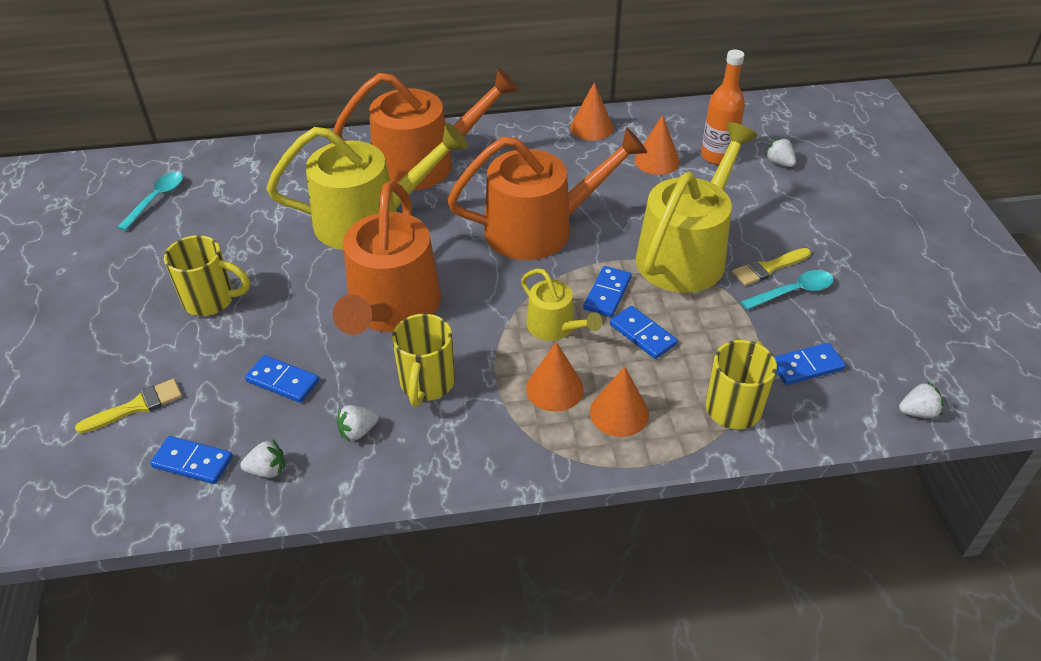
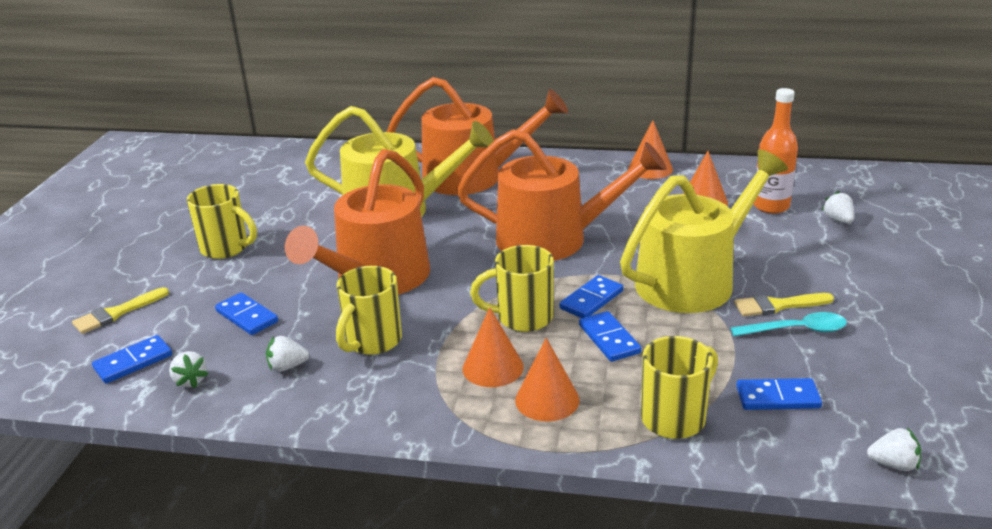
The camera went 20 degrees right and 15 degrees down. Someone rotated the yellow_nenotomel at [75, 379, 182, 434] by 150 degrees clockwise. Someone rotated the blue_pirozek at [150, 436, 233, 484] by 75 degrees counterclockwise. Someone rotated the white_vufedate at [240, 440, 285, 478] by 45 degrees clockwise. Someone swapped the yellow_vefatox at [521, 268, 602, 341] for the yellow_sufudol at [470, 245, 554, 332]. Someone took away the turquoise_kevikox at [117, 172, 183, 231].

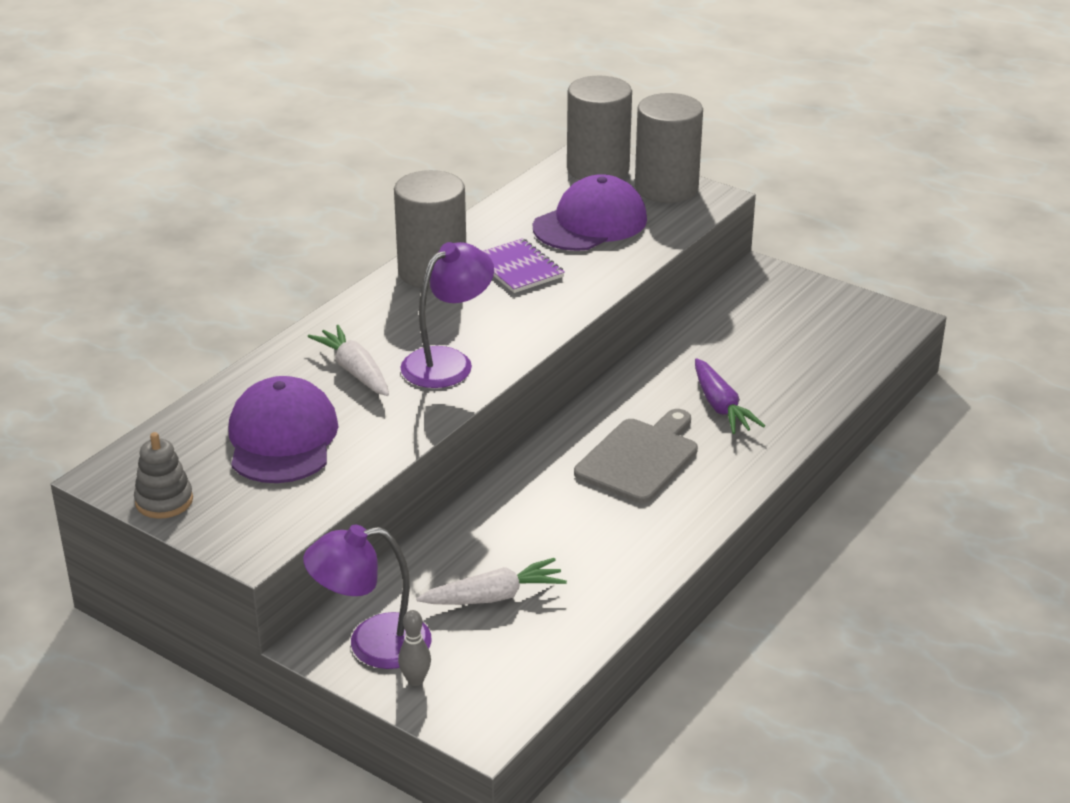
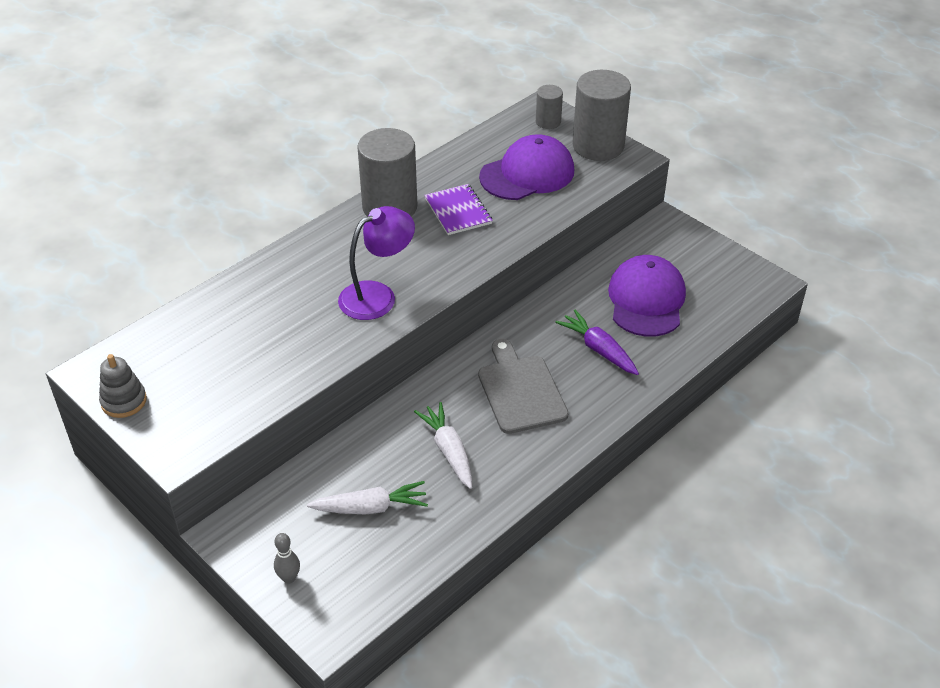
The camera went 10 degrees right and 10 degrees up. Someone carried the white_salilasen from [308, 325, 389, 396] to [414, 402, 472, 489]. Someone rotated the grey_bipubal at [574, 409, 698, 503] by 60 degrees counterclockwise. Someone scaled the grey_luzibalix at [567, 76, 632, 180] by 0.50. Someone rotated the purple_salilasen at [695, 358, 765, 434] by 150 degrees clockwise. Someone carried the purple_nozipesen from [228, 376, 338, 483] to [608, 255, 686, 337]. Someone took away the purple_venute at [303, 525, 432, 669].

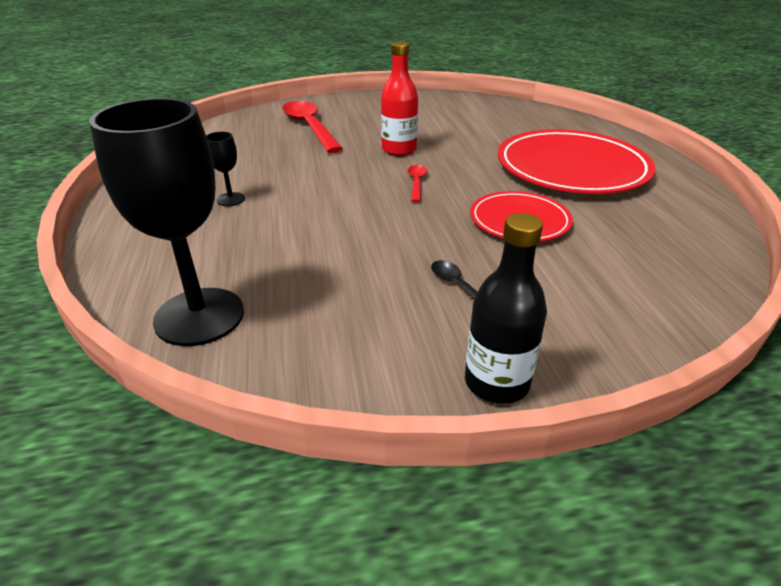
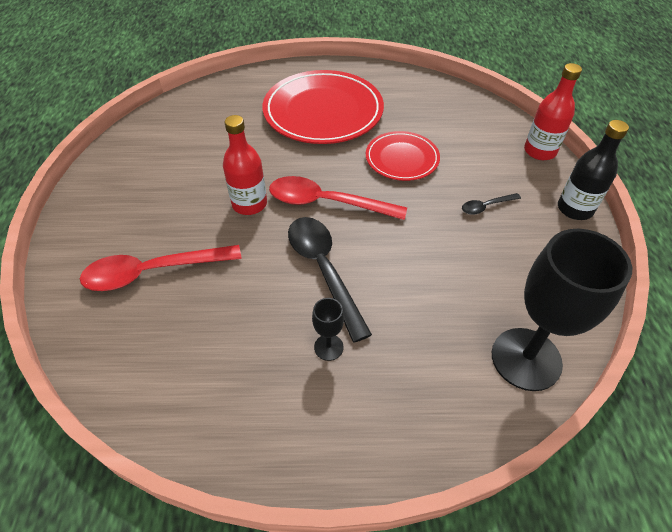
The camera went 80 degrees left and 15 degrees up. Someone scaled the red_kevikox at [408, 165, 427, 202] by 2.11. Someone put down the black_kevikox at [288, 217, 372, 343]. Someone put down the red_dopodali at [524, 63, 582, 160].

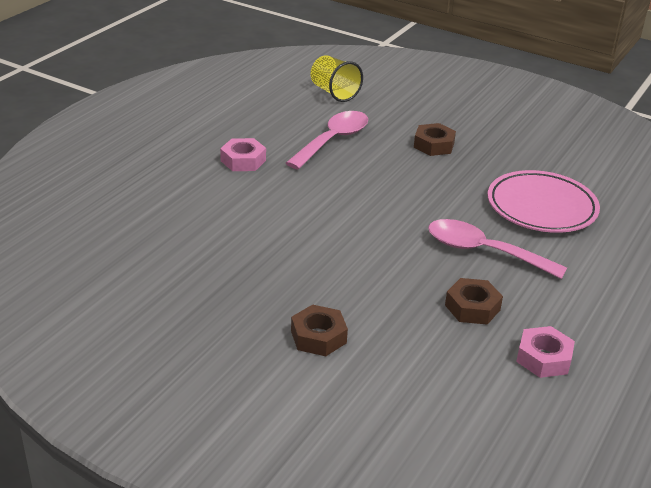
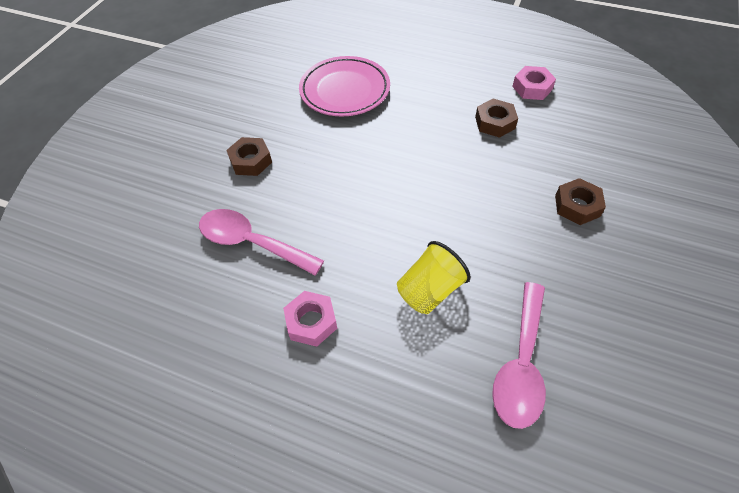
The camera went 95 degrees left and 20 degrees up. Someone carried the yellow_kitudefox from [311, 55, 363, 102] to [397, 241, 471, 314]. Someone carried the pink_kevikox from [428, 219, 567, 279] to [492, 282, 546, 429].

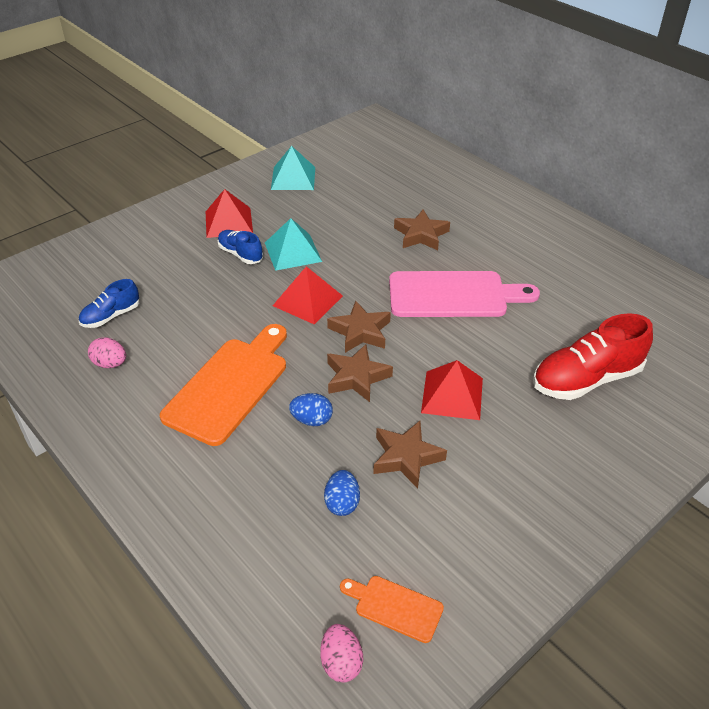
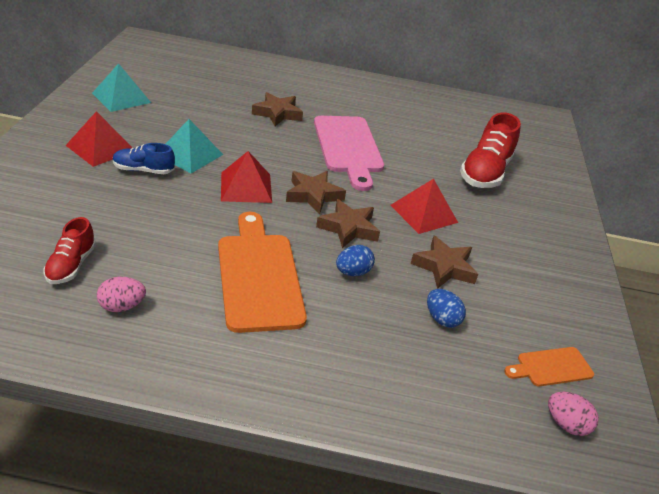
The camera went 45 degrees left and 5 degrees down. Someone repainted the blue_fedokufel at [79, 279, 139, 328], which became the red_fedokufel at [43, 217, 96, 284]. Someone rotated the pink_bipubal at [389, 271, 540, 317] by 120 degrees clockwise.

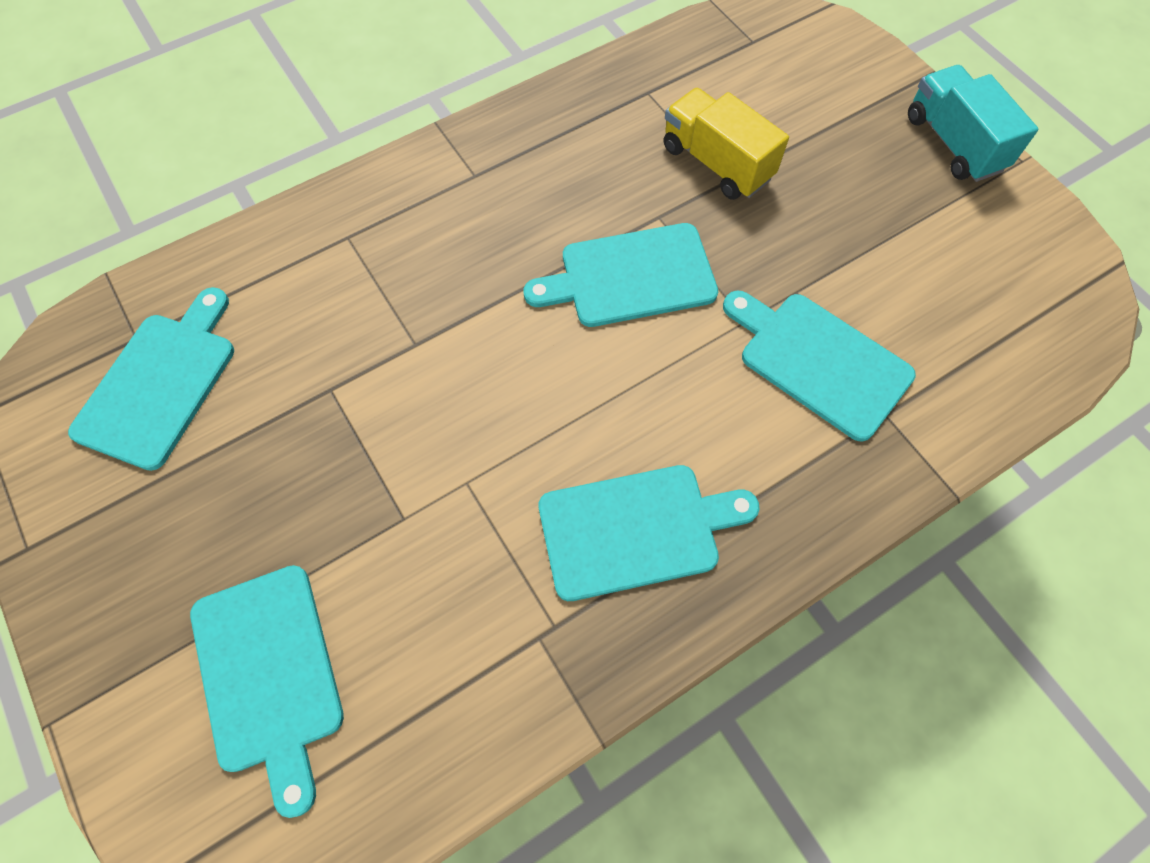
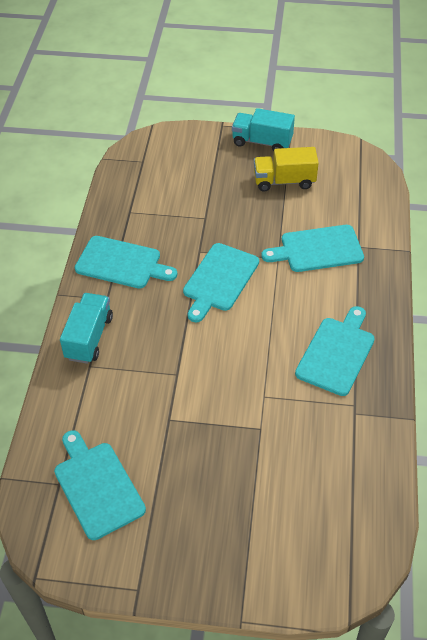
The camera went 50 degrees left and 15 degrees down. Someone put down the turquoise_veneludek at [60, 293, 113, 364]. Someone carried the turquoise_bipubal from [190, 565, 344, 818] to [75, 236, 177, 289]. Someone carried the yellow_veneludek from [663, 88, 789, 200] to [254, 147, 319, 192].

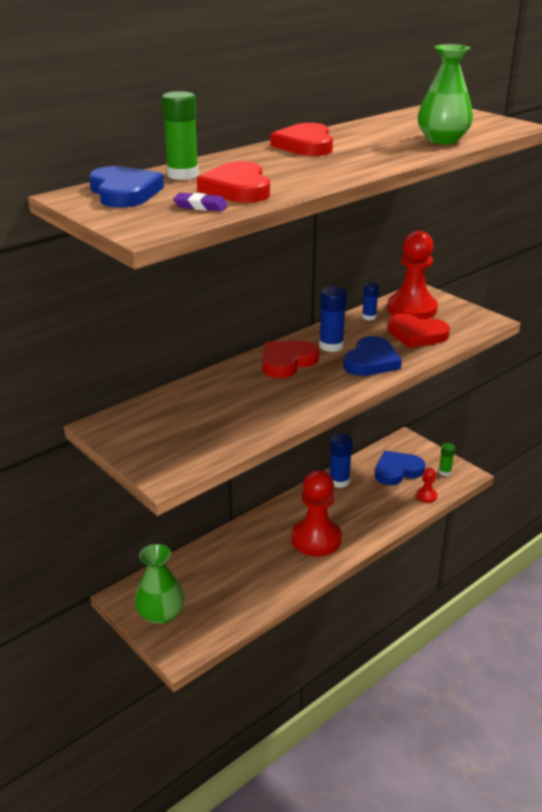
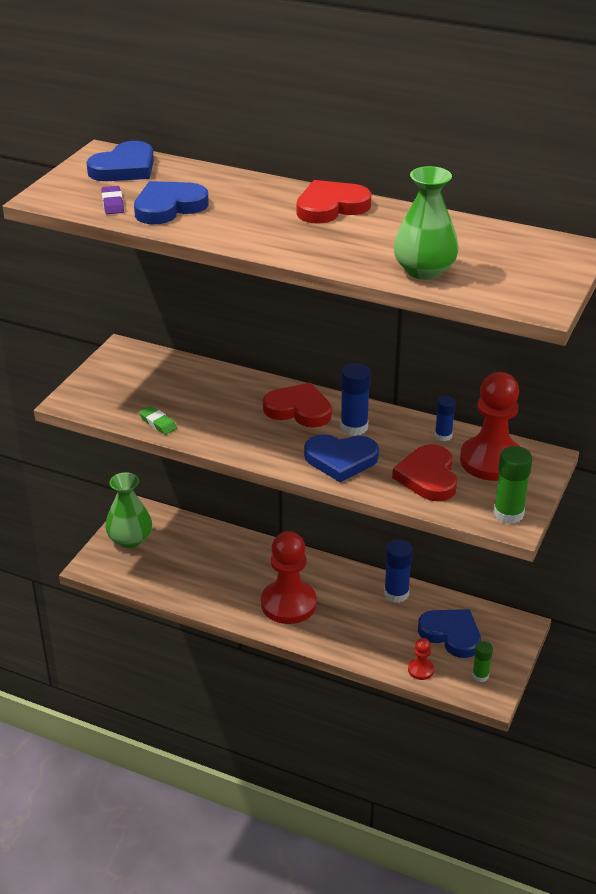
The camera went 65 degrees right and 5 degrees up. Someone repainted the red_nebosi at [197, 161, 270, 203], which became the blue_nebosi at [134, 181, 209, 224]. Someone put down the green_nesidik at [139, 406, 177, 435]. Someone carried the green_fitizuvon from [162, 91, 199, 180] to [493, 446, 532, 524].

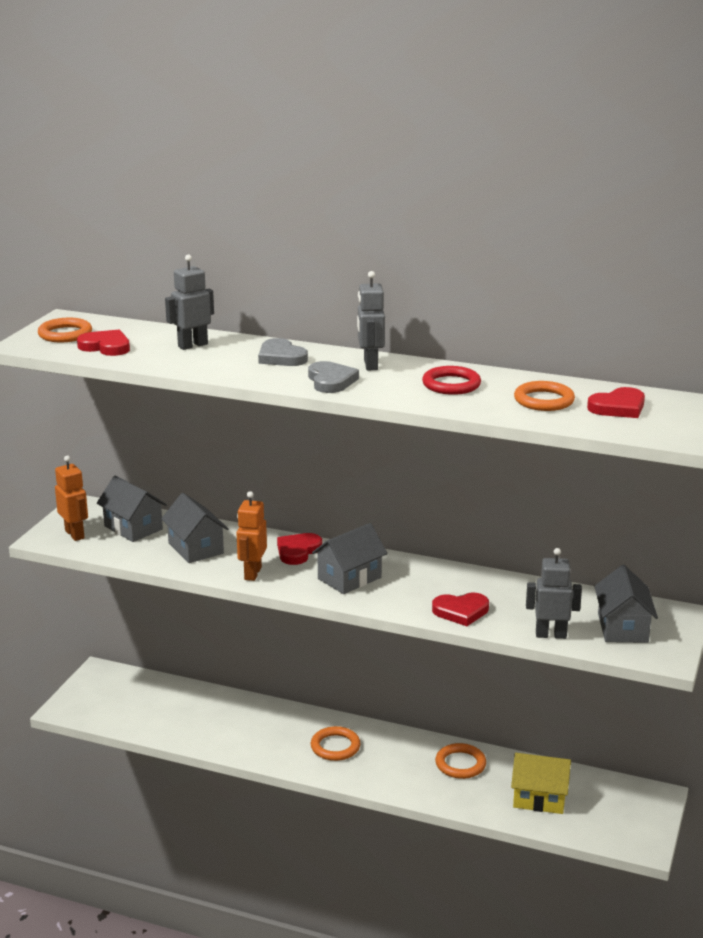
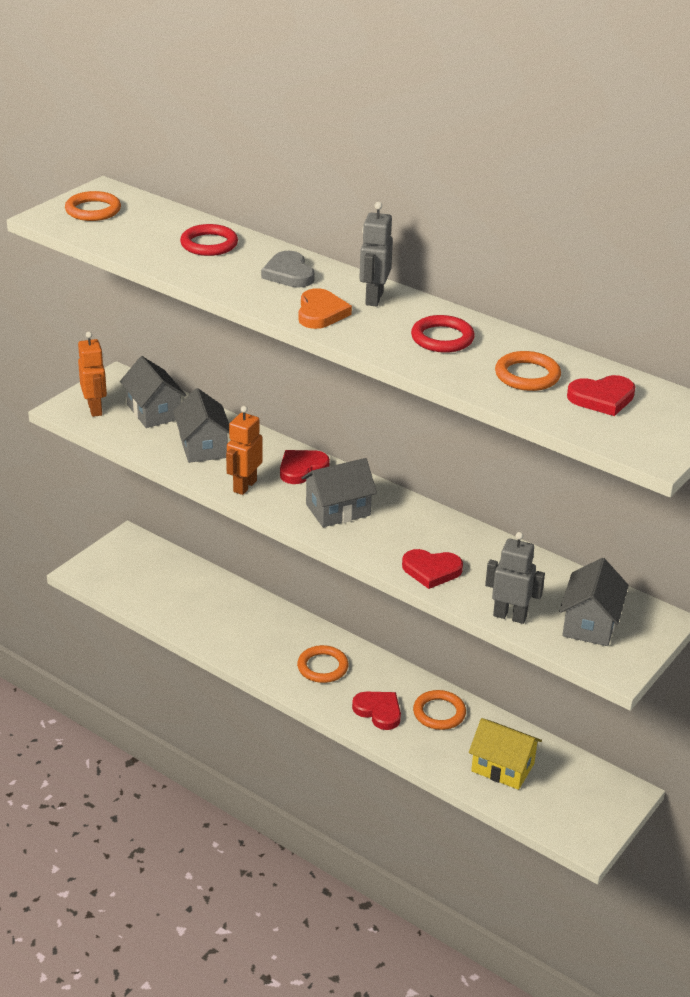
The camera went 15 degrees right and 10 degrees up. Someone swapped the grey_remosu at [165, 254, 214, 350] for the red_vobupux at [180, 224, 238, 256]. Someone repainted the grey_nebosi at [308, 361, 359, 393], which became the orange_nebosi at [298, 288, 352, 329]. Someone carried the red_nebosi from [77, 330, 130, 356] to [352, 692, 401, 730].

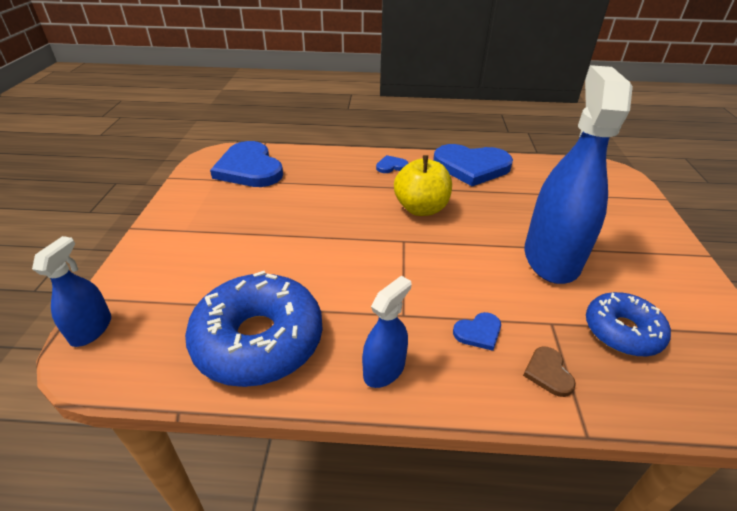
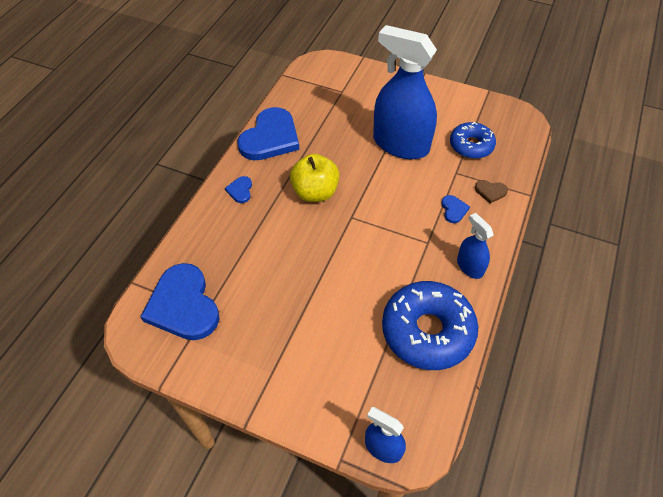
The camera went 70 degrees left and 15 degrees up. Someone rotated the blue_nebosi at [210, 141, 283, 187] by 75 degrees clockwise.

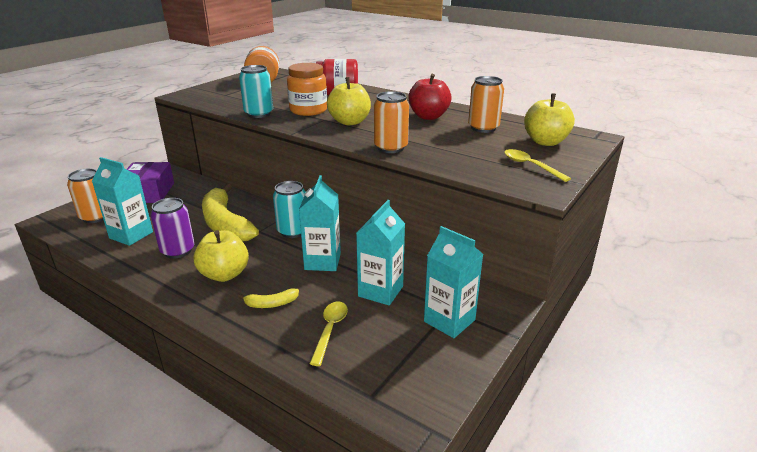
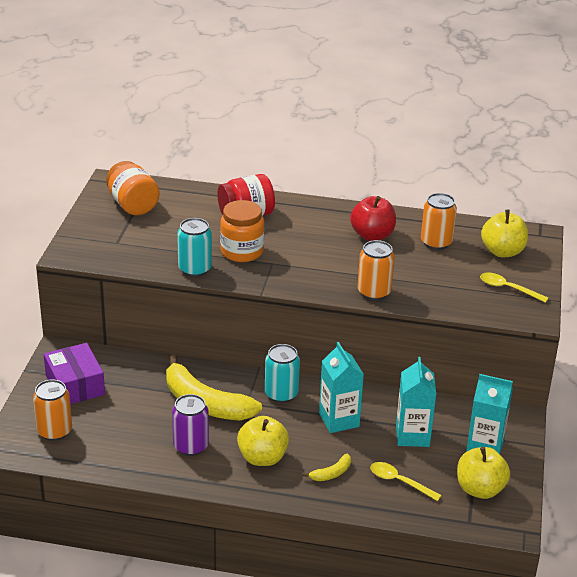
The camera went 25 degrees left and 5 degrees up. Someone rotated the yellow_kevikox at [310, 302, 348, 366] by 45 degrees counterclockwise. Someone carried the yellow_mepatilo from [327, 77, 371, 125] to [457, 447, 510, 499]. Someone took away the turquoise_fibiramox at [92, 157, 153, 246].

